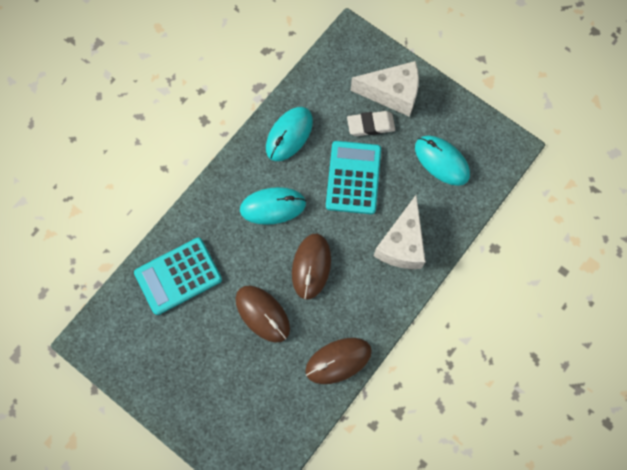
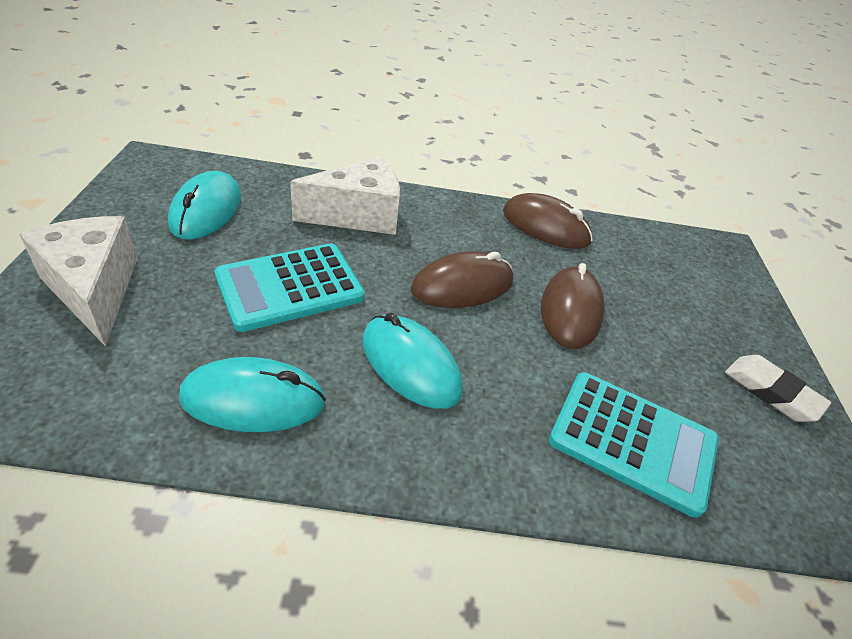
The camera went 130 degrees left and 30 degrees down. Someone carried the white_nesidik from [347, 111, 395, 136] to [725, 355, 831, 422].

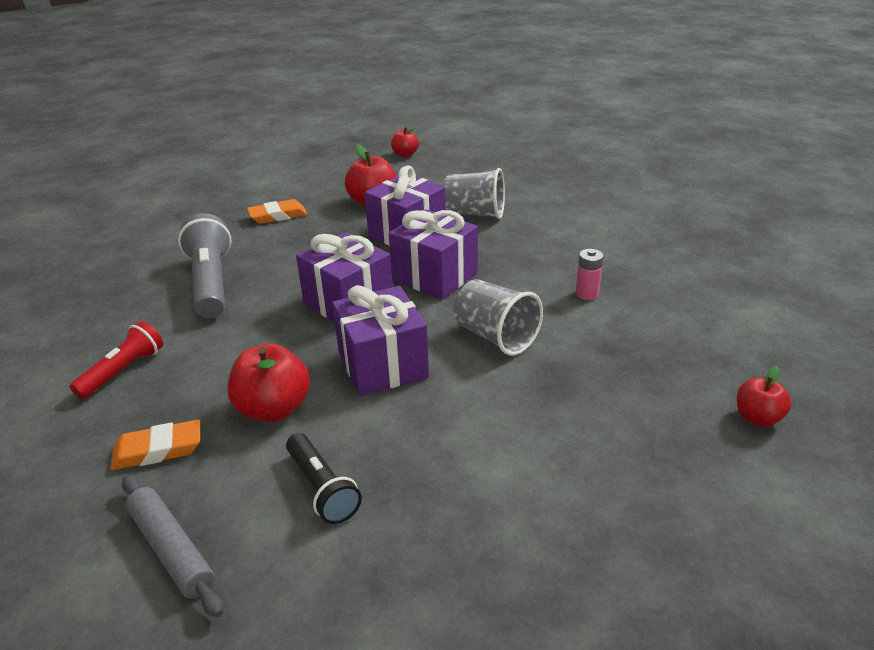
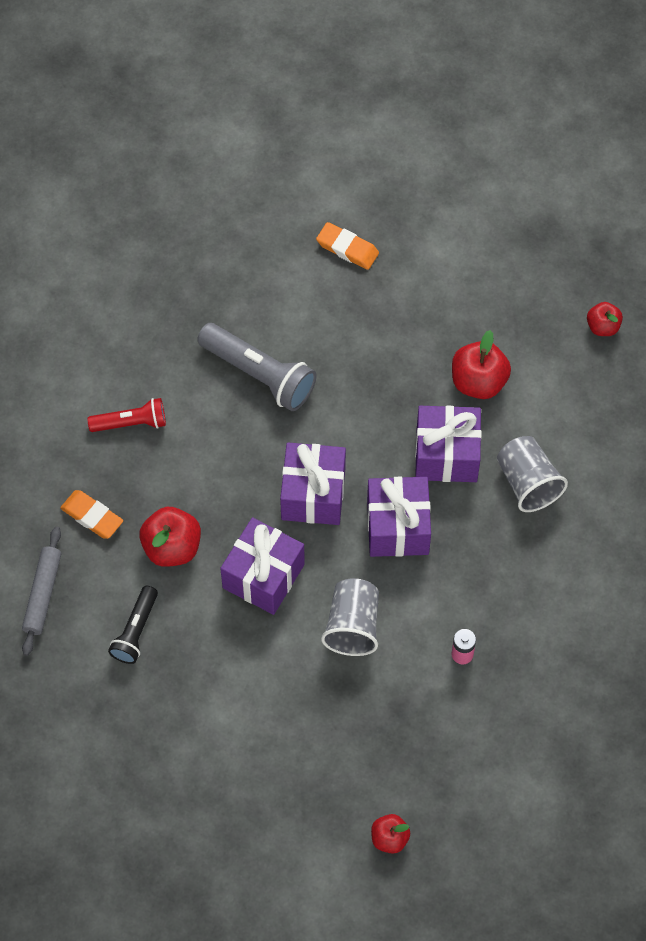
The camera went 50 degrees right and 30 degrees up. Someone rotated the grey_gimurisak at [178, 213, 232, 319] by 90 degrees clockwise. Someone carried the orange_nesidik from [247, 199, 307, 224] to [316, 222, 379, 270].

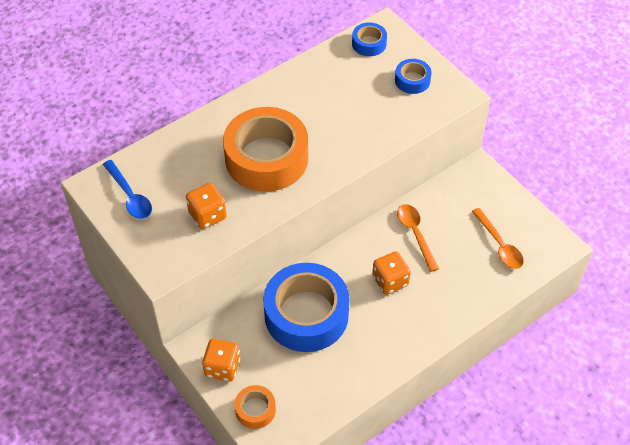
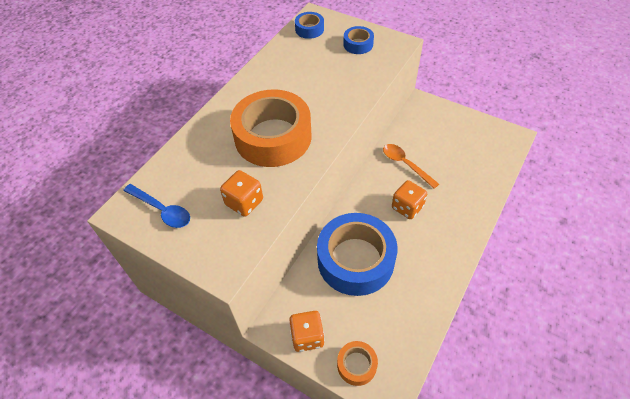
The camera went 20 degrees left and 0 degrees up. Someone took away the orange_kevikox at [472, 208, 524, 269].

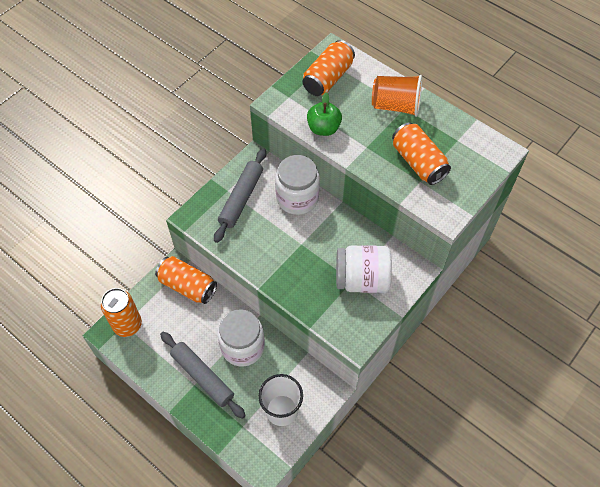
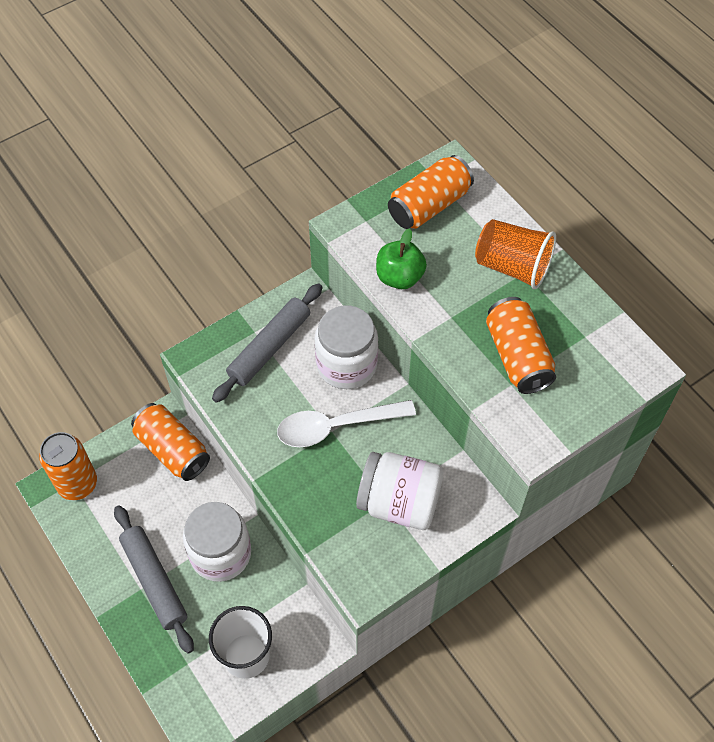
The camera went 15 degrees right and 0 degrees up. Someone put down the white_kevikox at [277, 400, 416, 447].

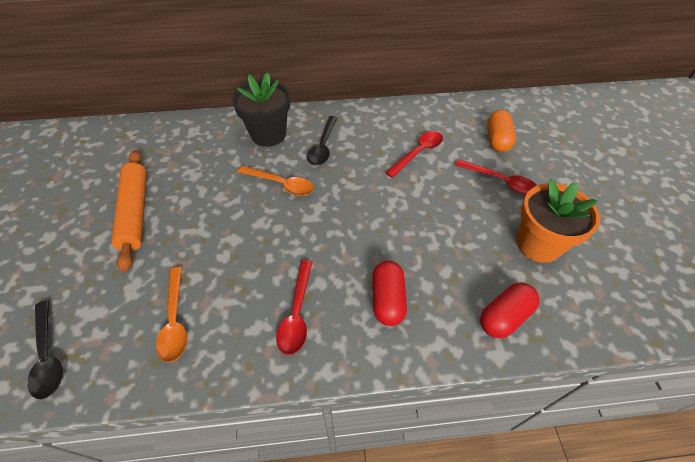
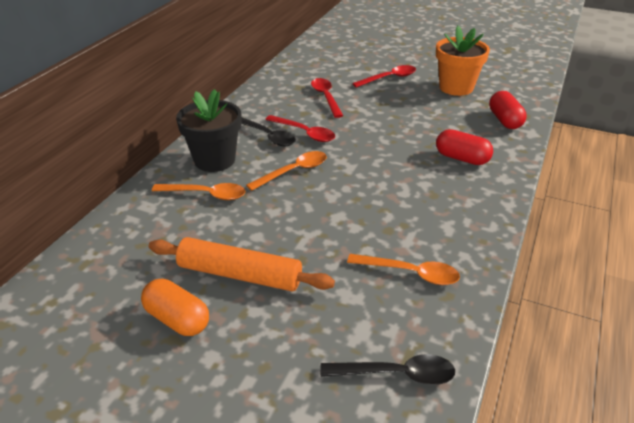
The camera went 60 degrees left and 15 degrees down. Someone carried the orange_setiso from [487, 110, 516, 152] to [141, 279, 209, 336]. Someone put down the orange_kevikox at [152, 183, 245, 200]. Someone carried the red_kevikox from [276, 260, 312, 355] to [265, 115, 335, 142].

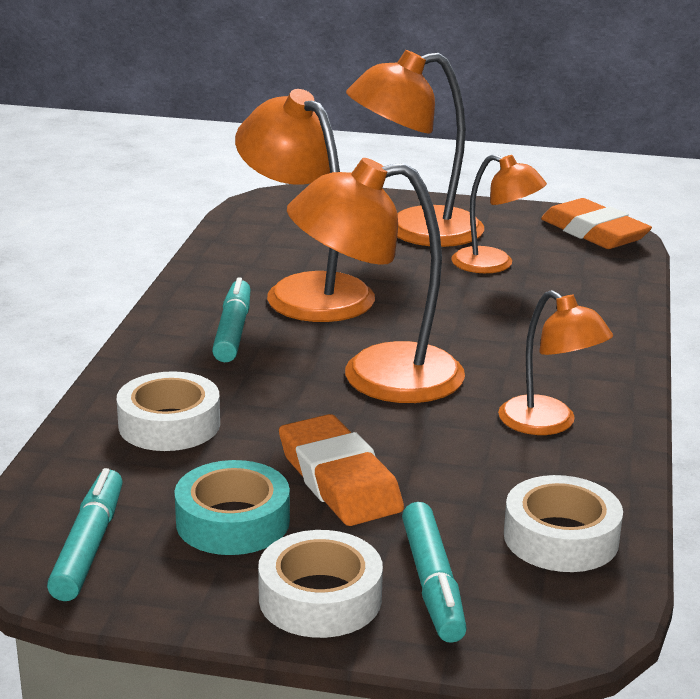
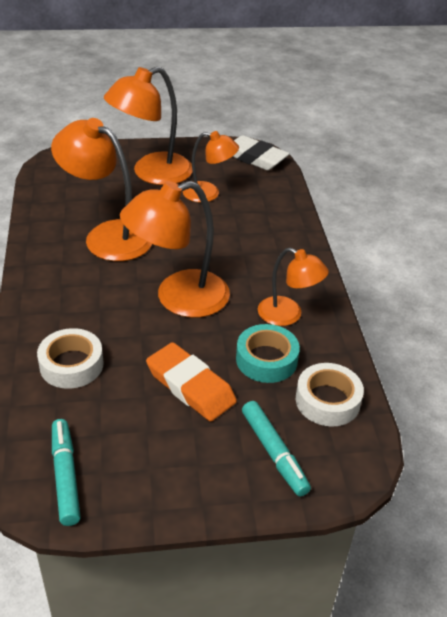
The camera went 20 degrees left and 15 degrees up. Someone repainted the orange_nesidik at [541, 198, 652, 249], which became the white_nesidik at [232, 135, 290, 170]. Someone carried the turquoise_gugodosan from [174, 460, 290, 555] to [236, 324, 300, 383]. Someone took away the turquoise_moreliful at [212, 277, 251, 362]. Someone took away the white_gugodosan at [258, 530, 383, 638].

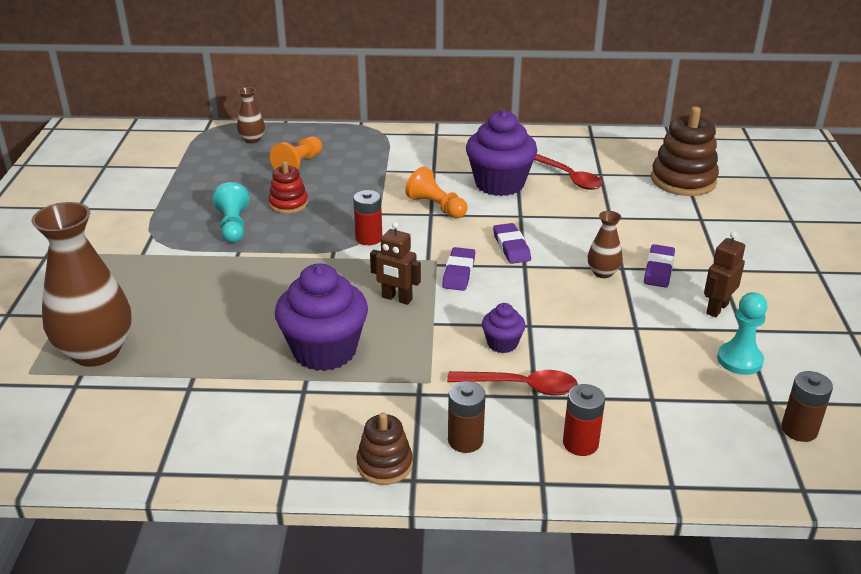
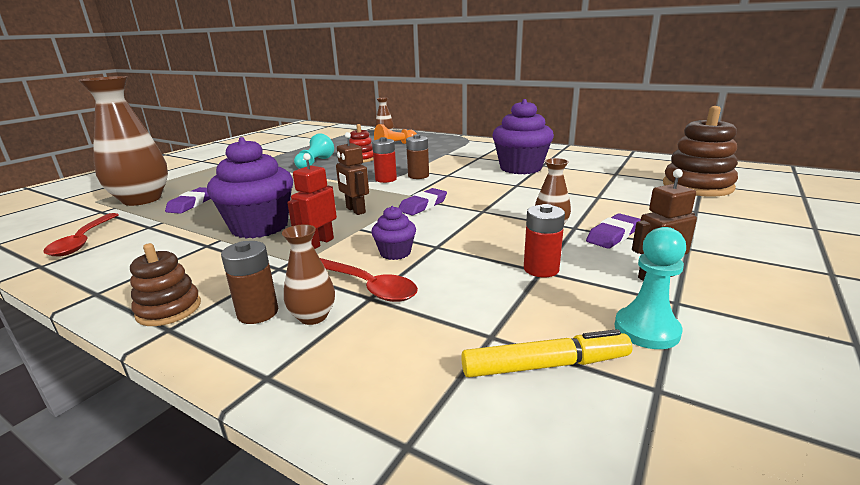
The camera went 30 degrees right and 10 degrees down. Someone carried the red_kevikox from [534, 154, 603, 190] to [43, 213, 119, 256]. Someone carried the purple_nesidik from [493, 223, 531, 264] to [165, 187, 211, 214]. Someone put down the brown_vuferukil at [282, 224, 335, 325]. Someone put down the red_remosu at [287, 153, 337, 249]. Someone carried the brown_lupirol from [782, 371, 833, 442] to [406, 134, 429, 179]. Someone put down the yellow_moreliful at [461, 329, 632, 378]. Someone carried the red_lupirol from [563, 384, 605, 456] to [524, 204, 565, 277]. Someone took away the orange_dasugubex at [405, 167, 468, 218].

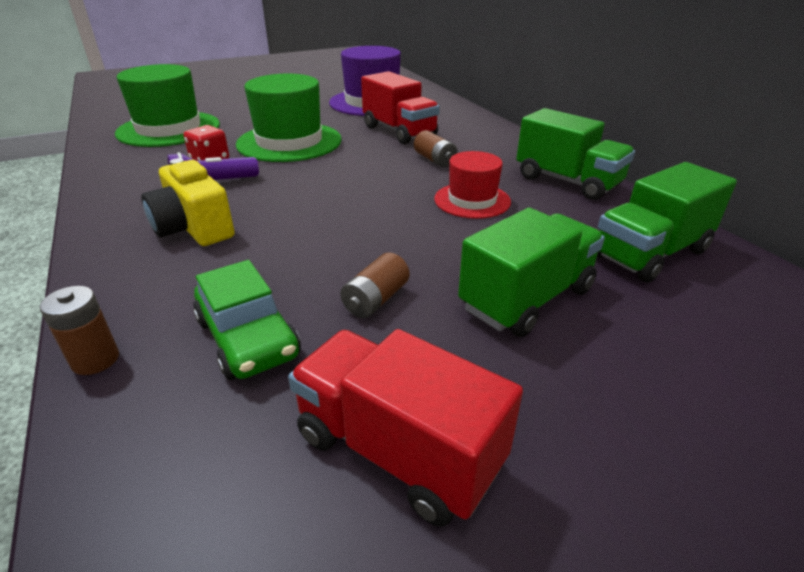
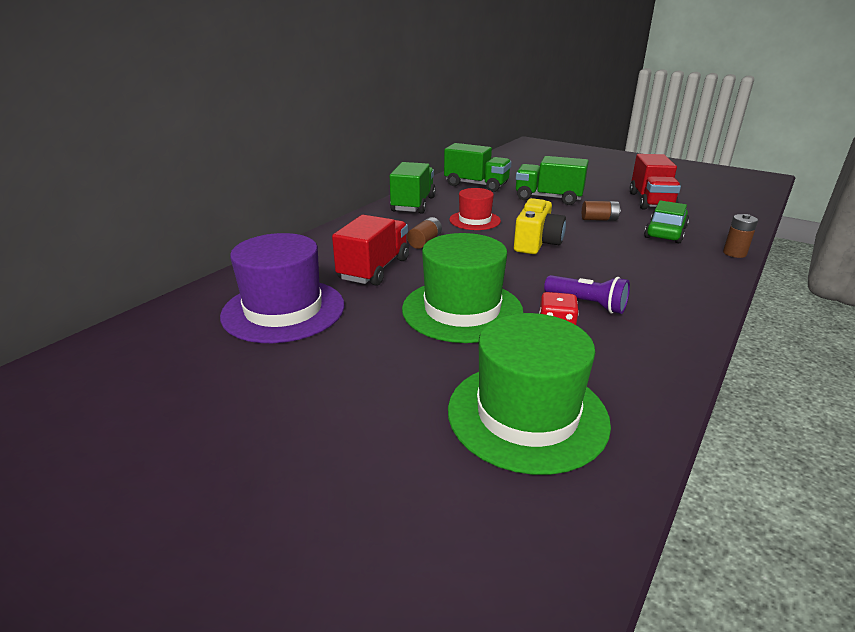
The camera went 120 degrees left and 5 degrees down. Someone carried the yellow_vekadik from [141, 158, 235, 246] to [514, 198, 566, 254].

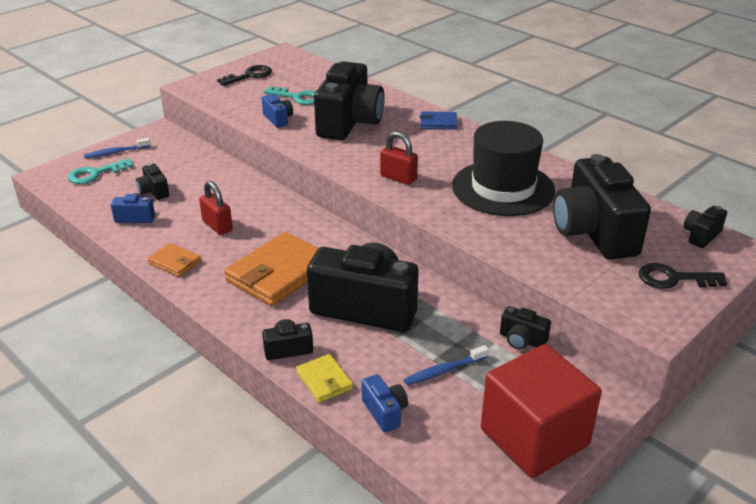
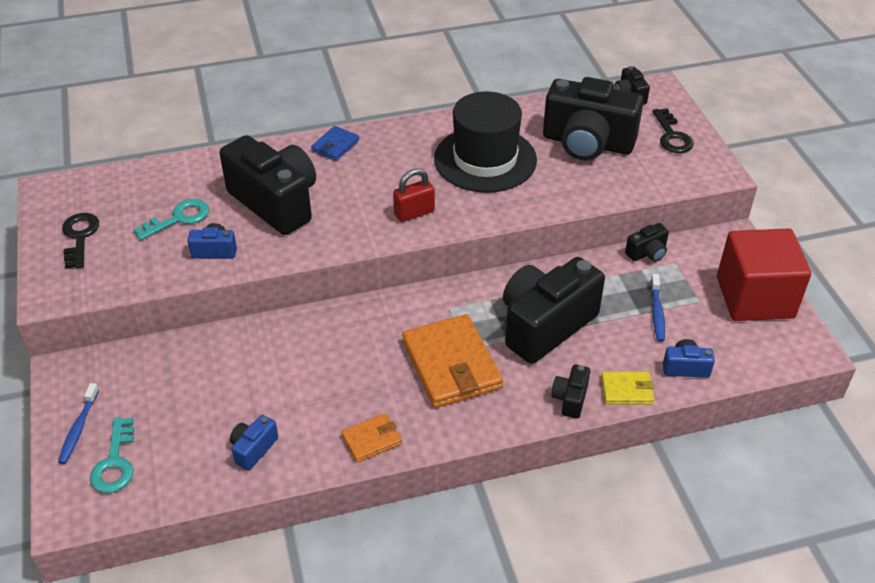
The camera went 60 degrees left and 10 degrees up. Someone rotated the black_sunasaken at [639, 263, 727, 289] by 45 degrees counterclockwise. Someone took away the black_vekadik at [136, 163, 169, 200]. Someone took away the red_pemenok at [199, 181, 233, 235].

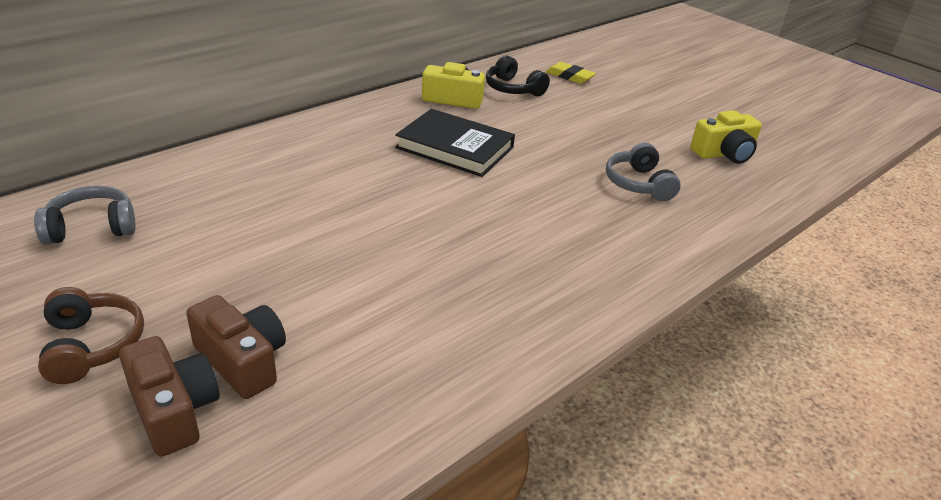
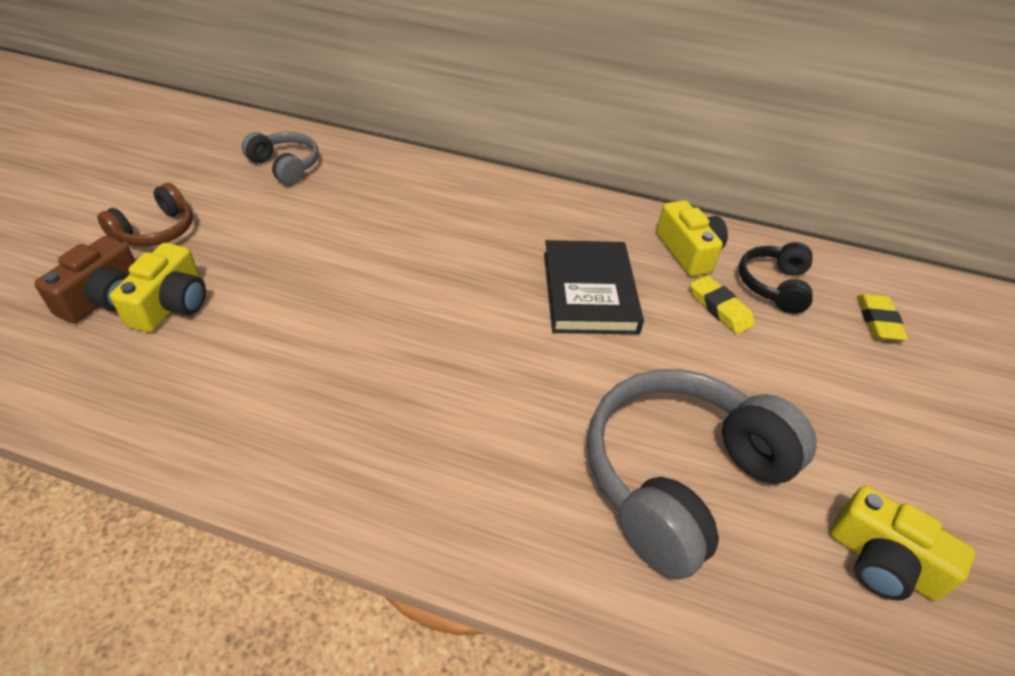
The camera went 60 degrees right and 10 degrees up. Someone repainted the brown_vekadik at [186, 295, 286, 399], which became the yellow_vekadik at [110, 243, 206, 332]. Someone scaled the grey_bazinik at [606, 143, 681, 201] by 1.95. Someone put down the yellow_nesidik at [690, 275, 755, 334].

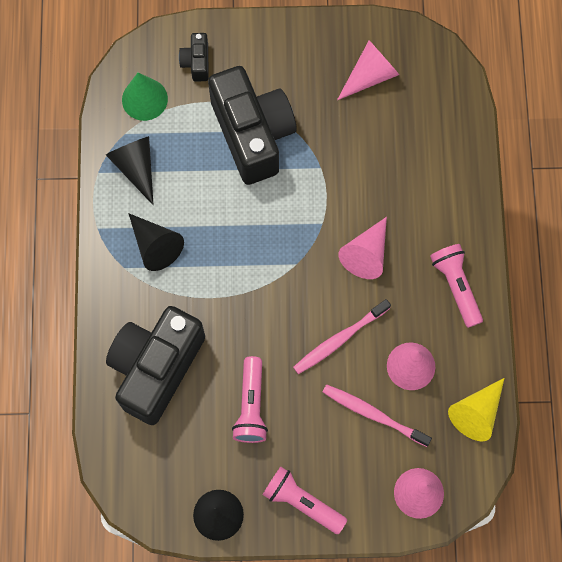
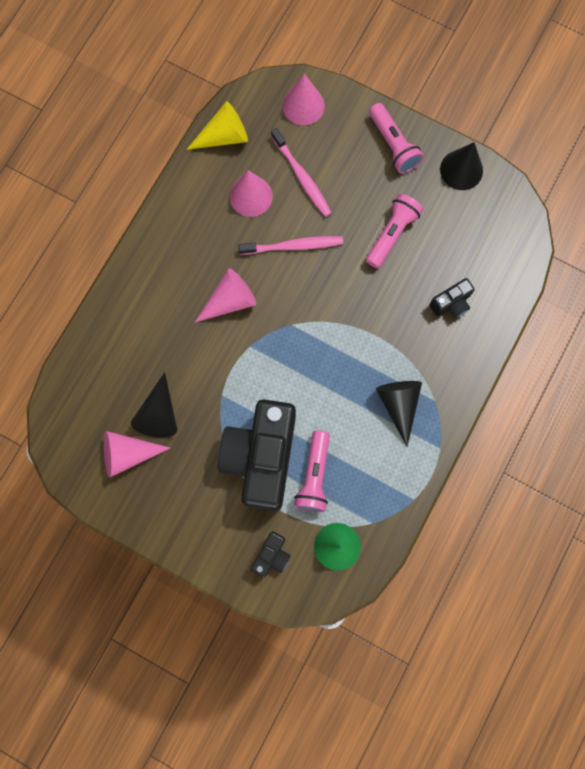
The camera went 150 degrees left and 5 degrees up. Someone carried the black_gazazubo from [106, 136, 154, 205] to [131, 372, 177, 438]. Someone carried the pink_gimurisak from [430, 244, 483, 328] to [294, 431, 330, 512]. Someone scaled the black_vekadik at [106, 306, 205, 425] by 0.43.

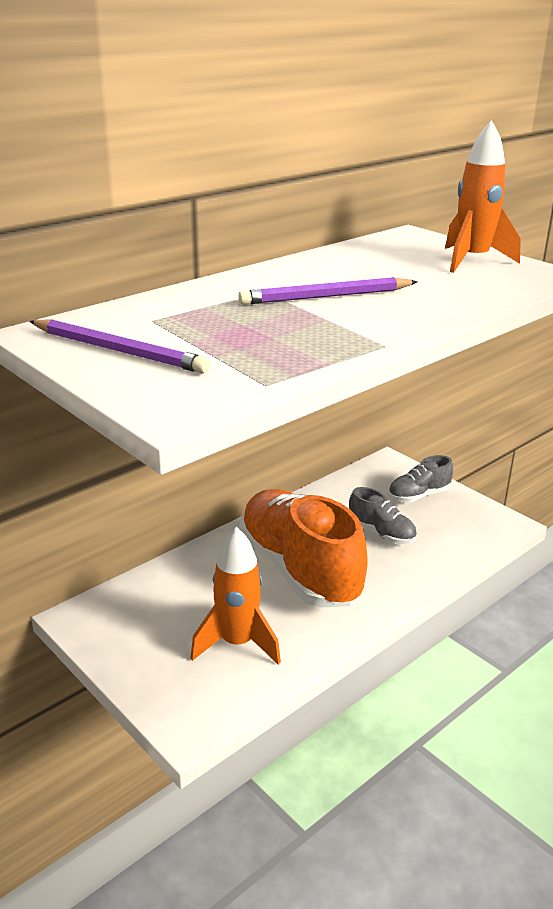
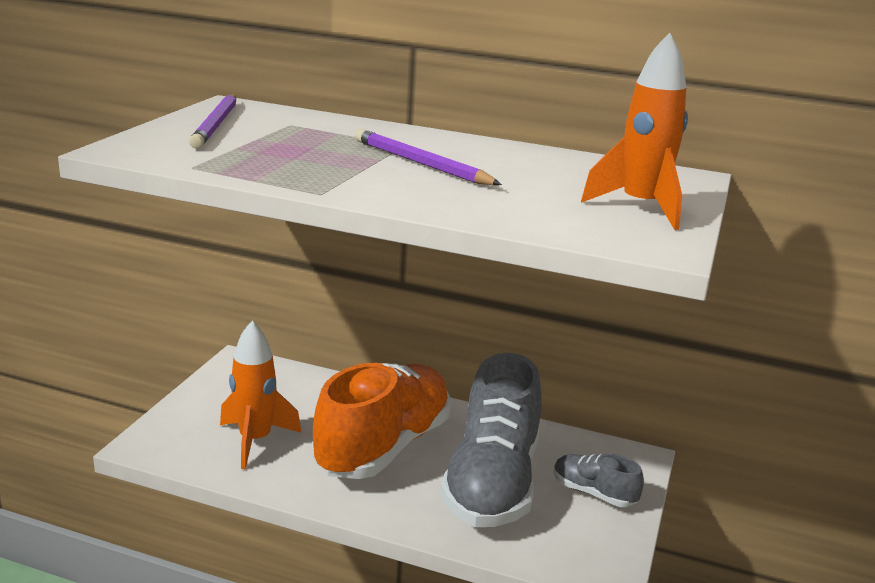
The camera went 60 degrees right and 5 degrees down. Someone scaled the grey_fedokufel at [349, 487, 417, 544] by 2.18.

